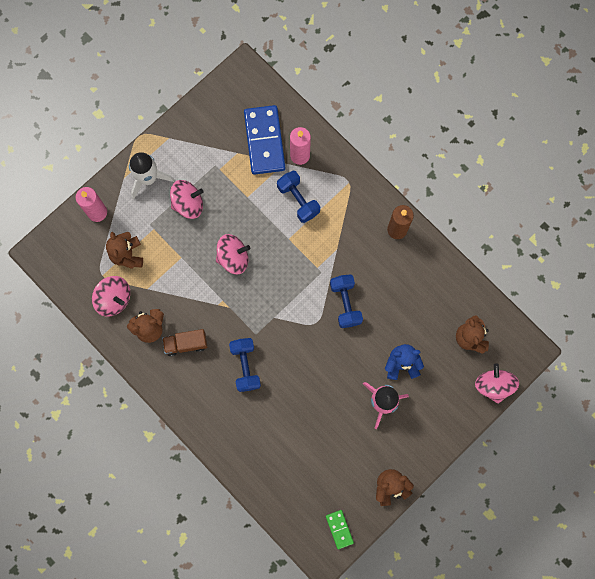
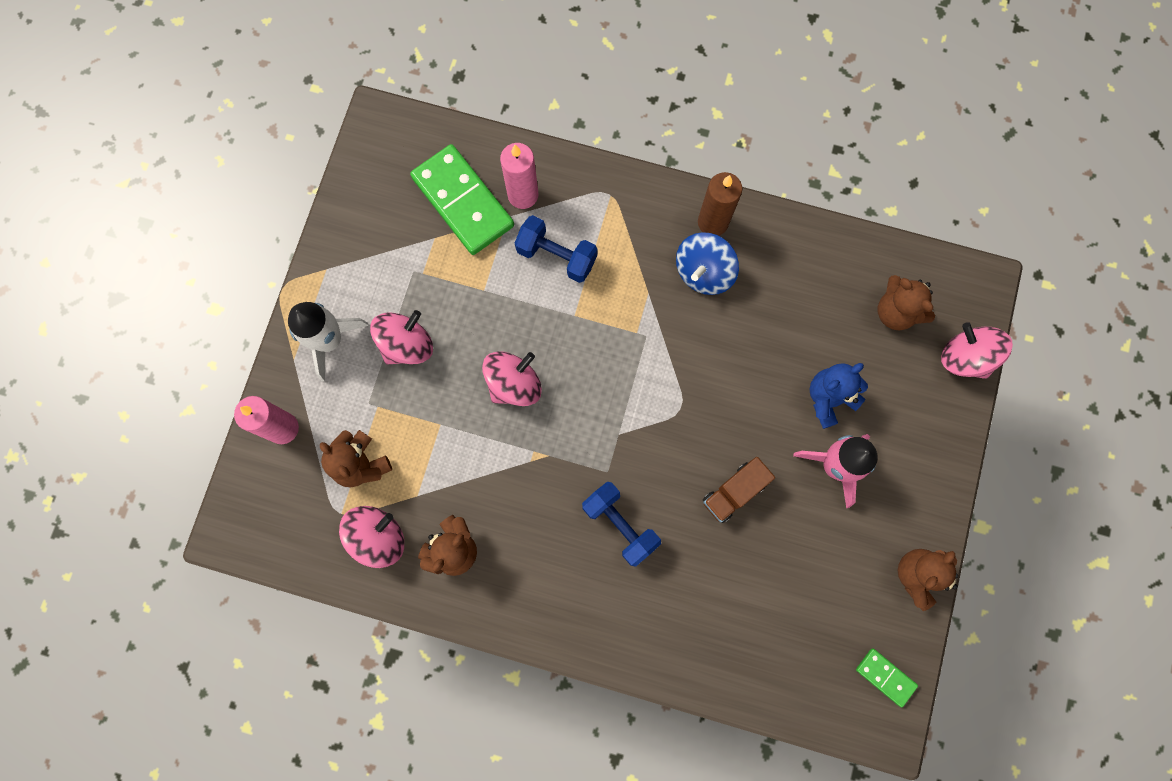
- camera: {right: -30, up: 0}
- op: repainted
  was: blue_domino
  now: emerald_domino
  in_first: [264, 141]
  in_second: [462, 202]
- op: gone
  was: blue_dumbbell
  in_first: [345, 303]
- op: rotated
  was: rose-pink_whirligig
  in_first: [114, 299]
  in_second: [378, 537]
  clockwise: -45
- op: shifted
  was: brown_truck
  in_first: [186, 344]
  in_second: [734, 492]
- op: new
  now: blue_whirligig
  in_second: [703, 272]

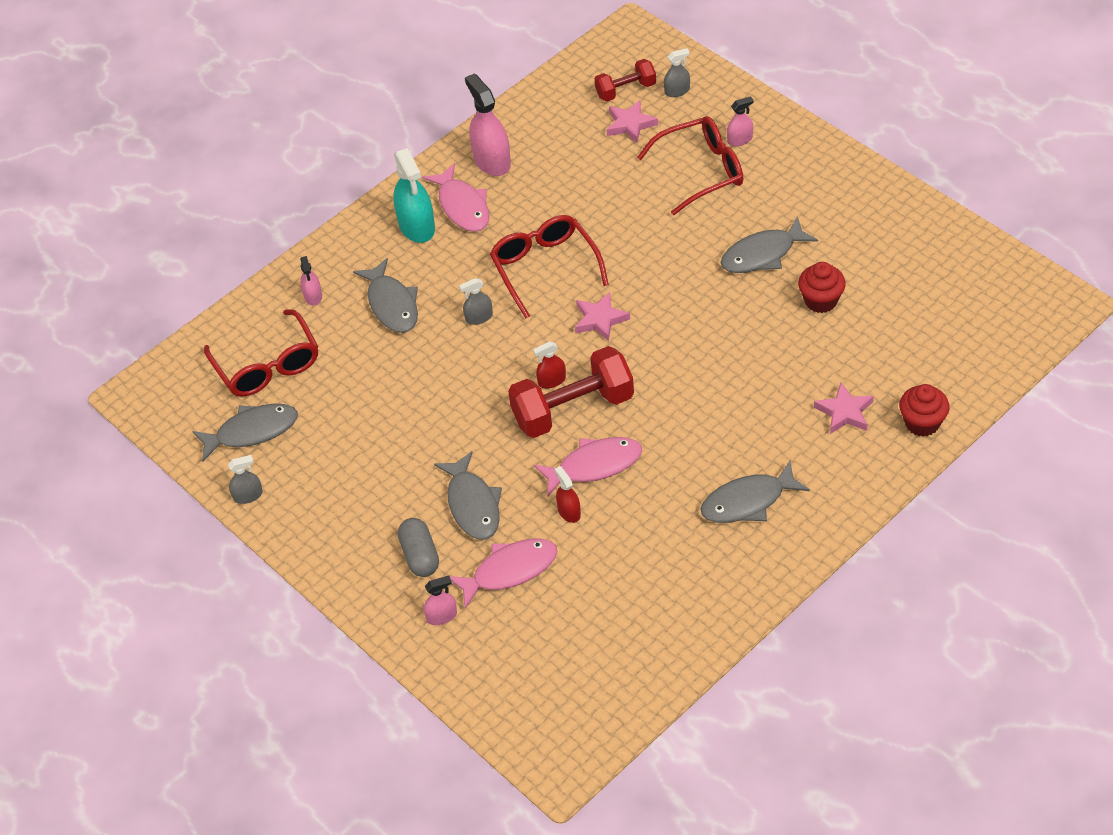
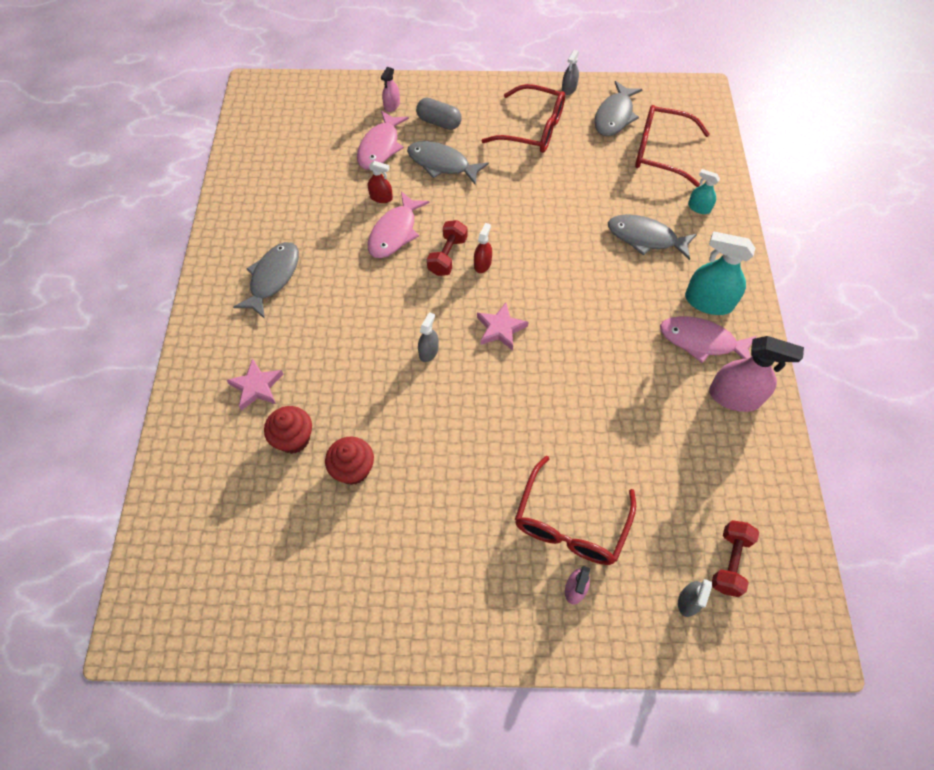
- camera: {right: 130, up: 10}
- op: gone
  was: rose-pink_five-pointed_star
  in_first: [630, 124]
- op: shifted
  was: scarlet_glasses
  in_first: [545, 268]
  in_second: [533, 129]
- op: gone
  was: grey_toy_fish
  in_first: [762, 254]
- op: repainted
  was: rose-pink_spray_bottle
  now: aqua_spray_bottle
  in_first: [313, 296]
  in_second: [699, 208]
- op: shifted
  was: grey_spray_bottle
  in_first: [479, 317]
  in_second: [428, 351]
- op: scaled
  was: scarlet_dumbbell
  in_first: [573, 409]
  in_second: [447, 256]
  ratio: 0.56
- op: shifted
  was: scarlet_muffin
  in_first: [922, 423]
  in_second: [294, 439]

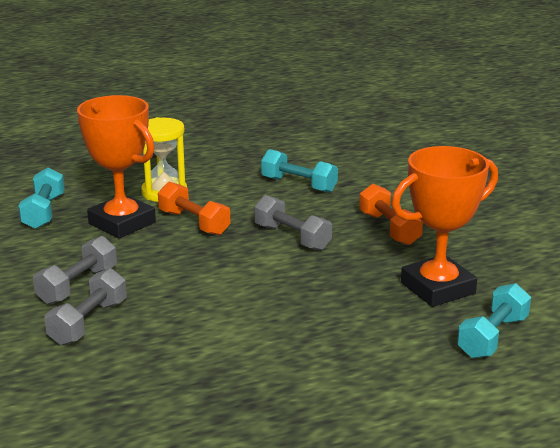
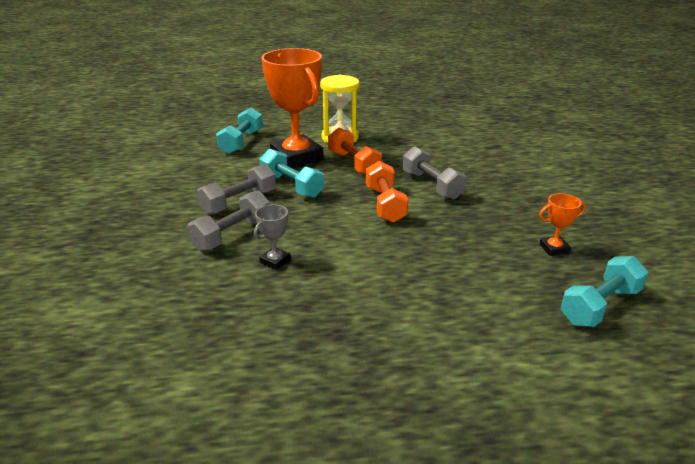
- camera: {right: 15, up: 5}
- op: scaled
  was: orange-coloured_prize_cup
  in_first: [437, 288]
  in_second: [554, 248]
  ratio: 0.42
- op: shifted
  was: aqua_dumbbell
  in_first: [299, 185]
  in_second: [291, 186]
- op: shifted
  was: orange-coloured_dumbbell
  in_first: [389, 229]
  in_second: [385, 204]
- op: new
  now: grey_prize_cup
  in_second: [275, 261]

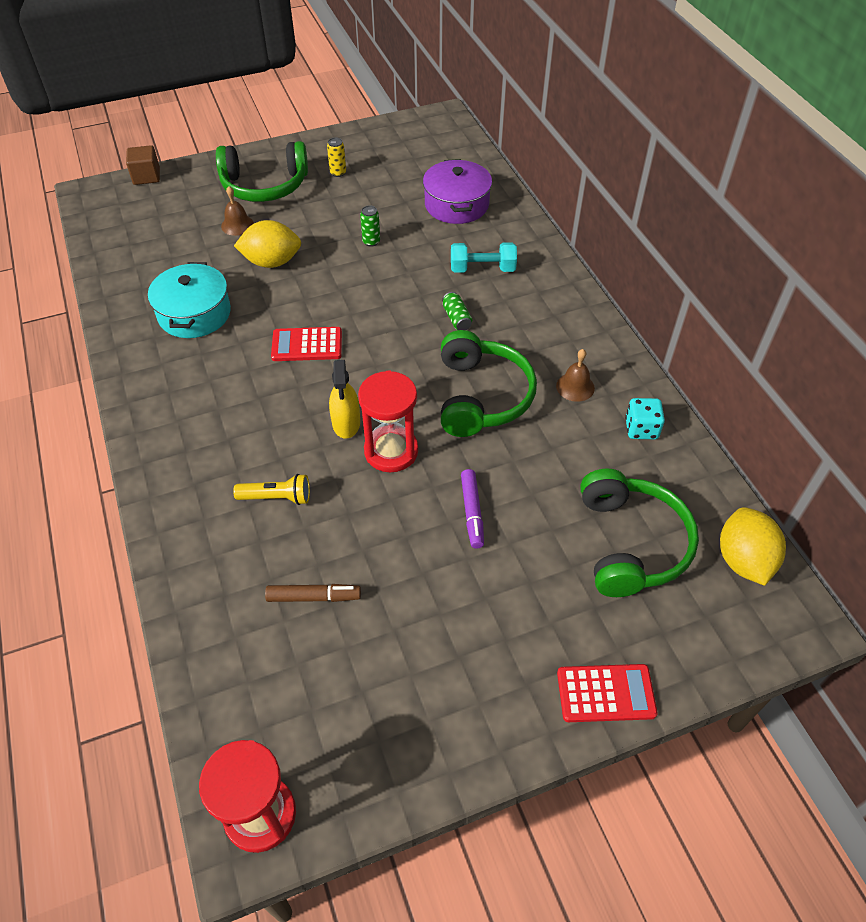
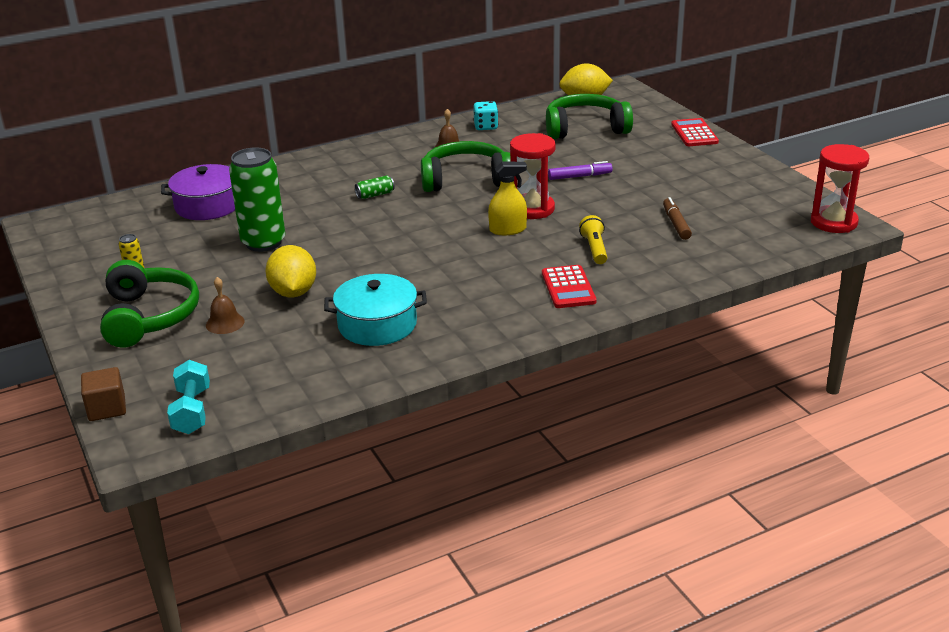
- camera: {right: -95, up: -20}
- op: scaled
  was: emerald_tin
  in_first: [371, 242]
  in_second: [263, 242]
  ratio: 2.41
- op: shifted
  was: aqua_dumbbell
  in_first: [482, 269]
  in_second: [192, 411]
- op: shifted
  was: scarlet_adding_machine
  in_first: [307, 345]
  in_second: [568, 287]

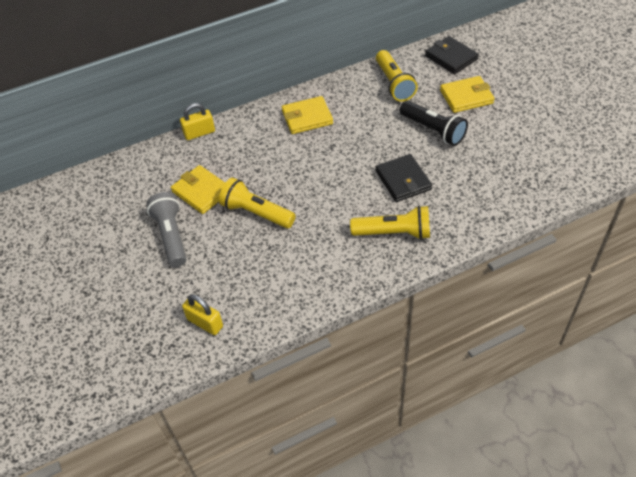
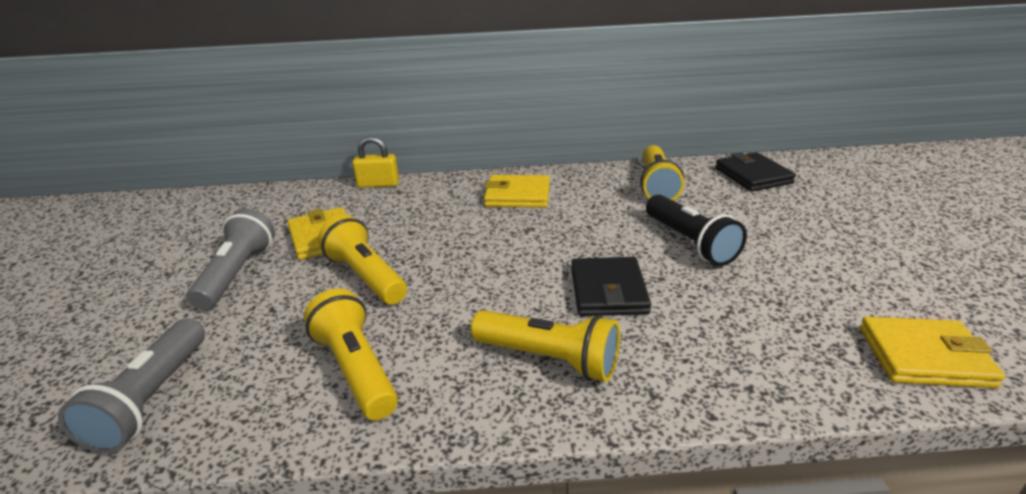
- camera: {right: 20, up: -20}
- op: shifted
  was: yellow_card_wallet
  in_first: [466, 97]
  in_second: [924, 357]
- op: swapped
  was: yellow_lock
  now: grey_torch
  in_first: [205, 323]
  in_second: [152, 399]
- op: new
  now: yellow_torch
  in_second: [356, 369]

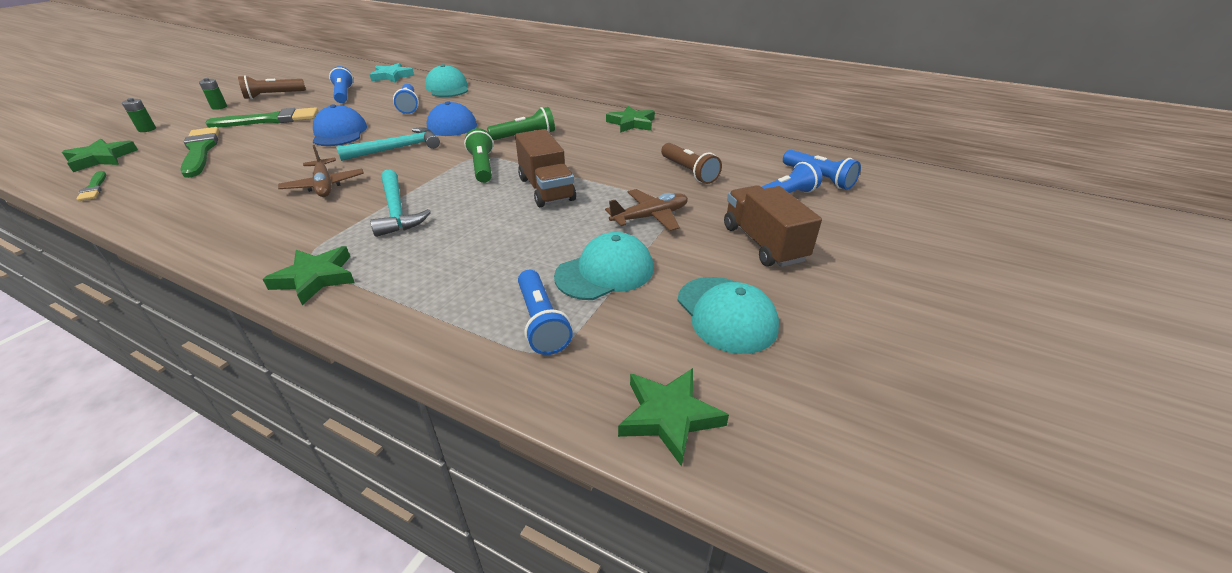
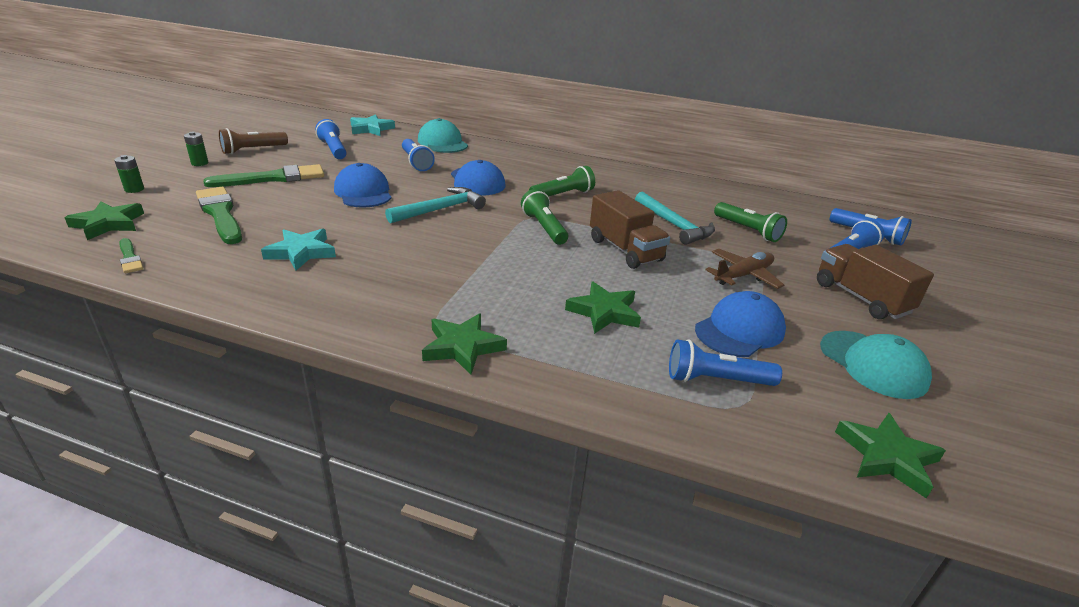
- camera: {right: -10, up: -5}
- op: shifted
  was: emerald_five-pointed_star
  in_first: [631, 123]
  in_second: [604, 312]
- op: repainted
  was: brown_torch
  now: emerald_torch
  in_first: [689, 172]
  in_second: [748, 230]
- op: gone
  was: brown_toy_plane
  in_first: [324, 185]
- op: shifted
  was: aqua_hammer
  in_first: [396, 211]
  in_second: [674, 225]
- op: repainted
  was: aqua_baseball_cap
  now: blue_baseball_cap
  in_first: [605, 272]
  in_second: [739, 330]
- op: rotated
  was: blue_torch
  in_first: [541, 322]
  in_second: [716, 380]
  clockwise: 120
- op: new
  now: aqua_five-pointed_star
  in_second: [301, 252]

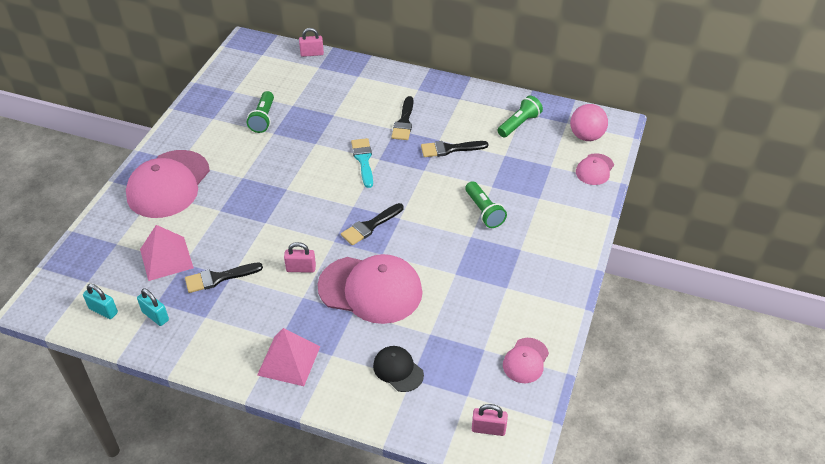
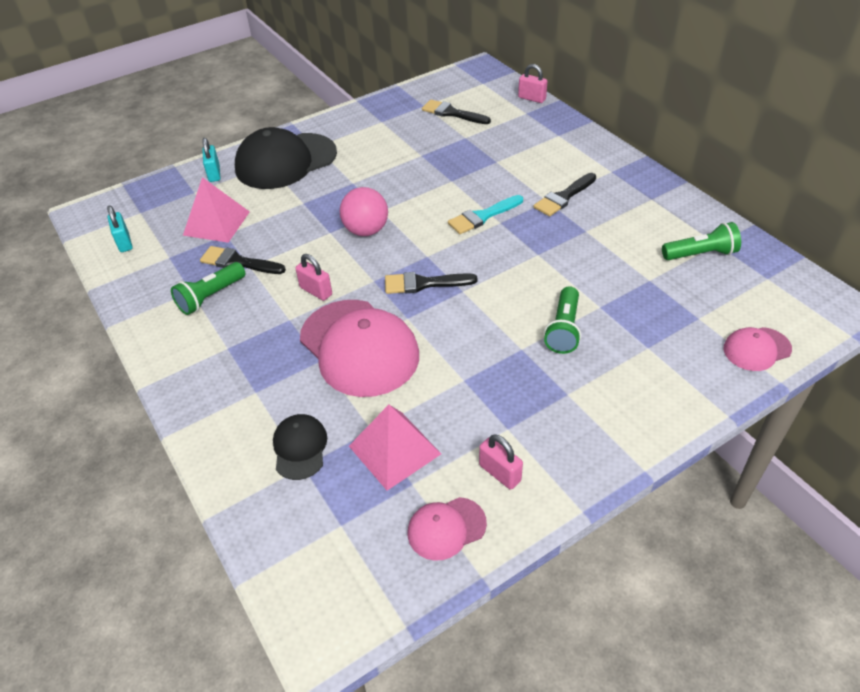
- camera: {right: 40, up: 0}
- op: shifted
  was: emerald_torch
  in_first: [263, 118]
  in_second: [211, 296]
- op: shifted
  was: rose-pink_ball
  in_first: [586, 136]
  in_second: [366, 230]
- op: rotated
  was: aqua_brush
  in_first: [363, 160]
  in_second: [483, 216]
  clockwise: -150
- op: shifted
  was: black_brush
  in_first: [450, 149]
  in_second: [452, 113]
- op: repainted
  was: rose-pink_baseball_cap
  now: black_baseball_cap
  in_first: [168, 184]
  in_second: [285, 161]
- op: shifted
  was: aqua_lock
  in_first: [155, 316]
  in_second: [214, 174]
- op: shifted
  was: rose-pink_pyramid
  in_first: [289, 360]
  in_second: [395, 450]
- op: shifted
  was: rose-pink_lock
  in_first: [488, 429]
  in_second: [500, 473]

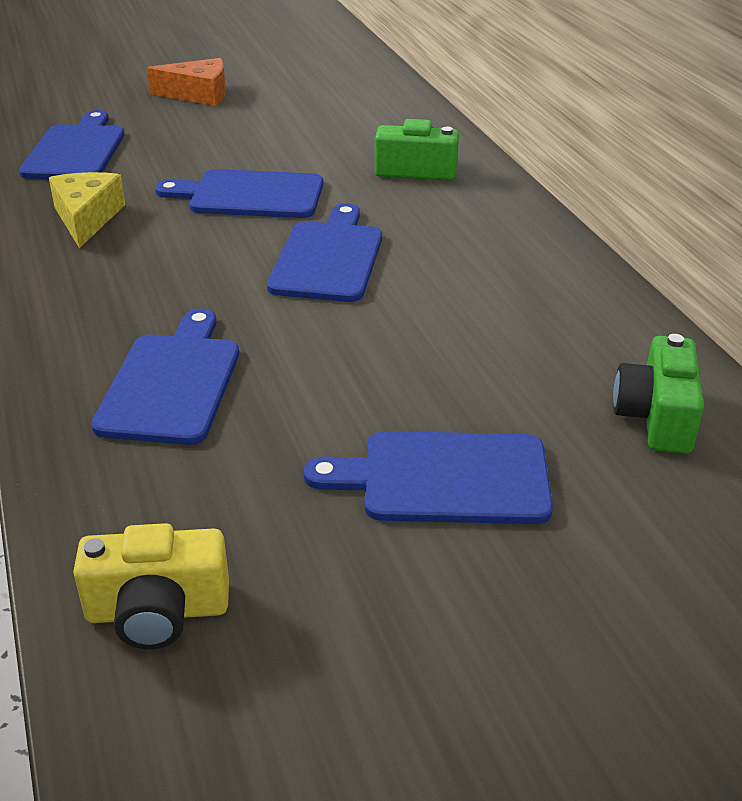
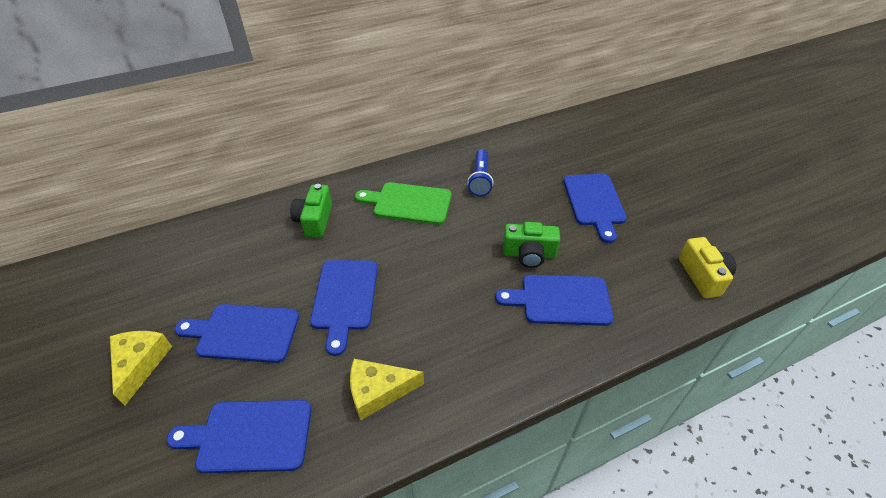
- camera: {right: -95, up: 10}
- op: repainted
  was: orange-coloured_cheese
  now: yellow_cheese
  in_first: [198, 94]
  in_second: [140, 364]
- op: shifted
  was: blue_bread_board
  in_first: [329, 258]
  in_second: [243, 332]
- op: shifted
  was: emerald_compact_camera
  in_first: [656, 417]
  in_second: [529, 254]
- op: new
  now: blue_torch
  in_second: [480, 179]
- op: new
  now: emerald_bread_board
  in_second: [408, 203]

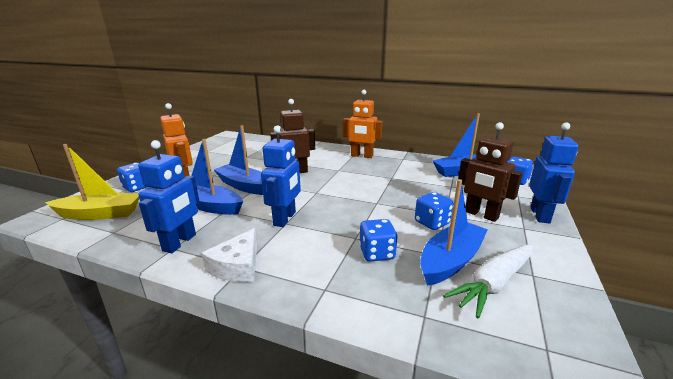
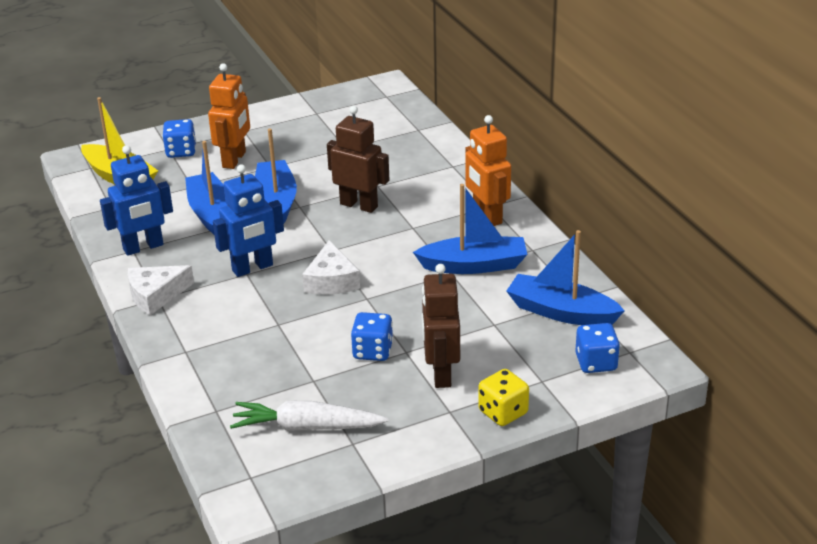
- camera: {right: 45, up: 10}
- op: swapped
  was: blue_toy_robot
  now: yellow_die
  in_first: [540, 215]
  in_second: [503, 412]
- op: shifted
  was: blue_sailboat
  in_first: [450, 260]
  in_second: [474, 265]
- op: gone
  was: blue_die
  in_first: [377, 253]
- op: new
  now: snow-white_cheese
  in_second: [331, 280]

